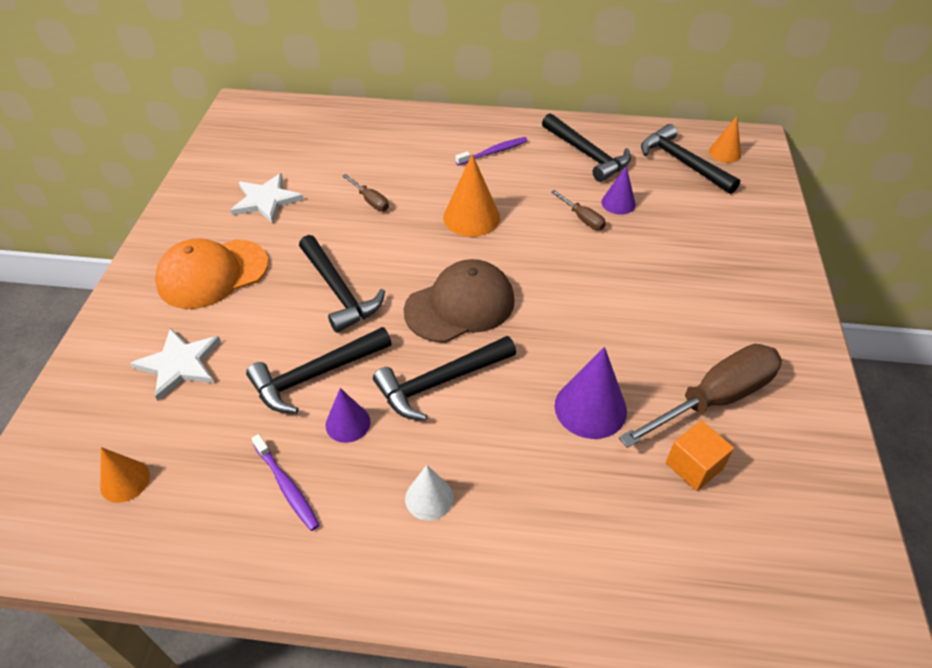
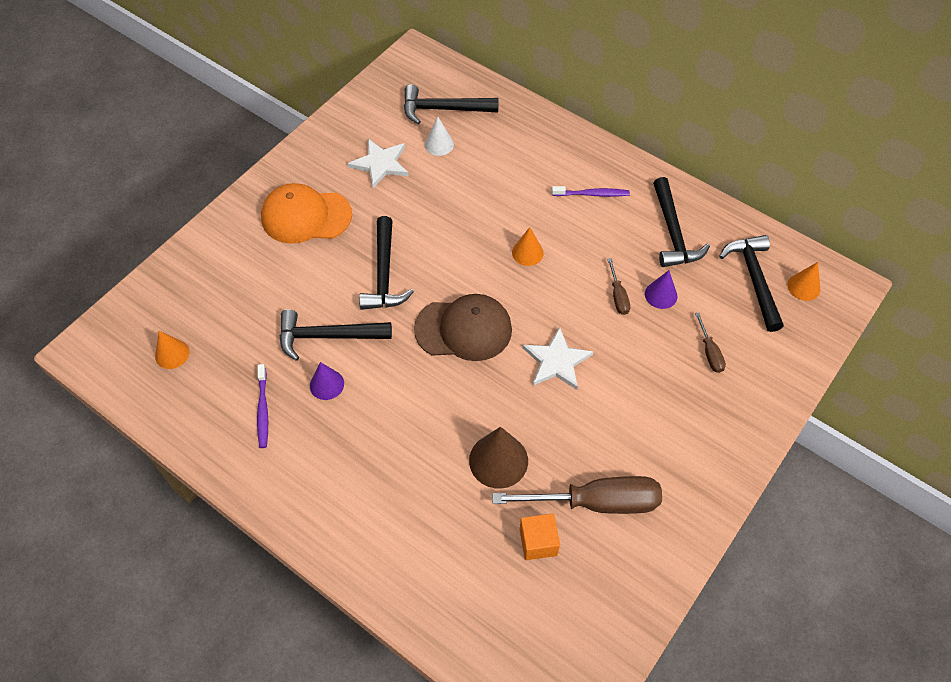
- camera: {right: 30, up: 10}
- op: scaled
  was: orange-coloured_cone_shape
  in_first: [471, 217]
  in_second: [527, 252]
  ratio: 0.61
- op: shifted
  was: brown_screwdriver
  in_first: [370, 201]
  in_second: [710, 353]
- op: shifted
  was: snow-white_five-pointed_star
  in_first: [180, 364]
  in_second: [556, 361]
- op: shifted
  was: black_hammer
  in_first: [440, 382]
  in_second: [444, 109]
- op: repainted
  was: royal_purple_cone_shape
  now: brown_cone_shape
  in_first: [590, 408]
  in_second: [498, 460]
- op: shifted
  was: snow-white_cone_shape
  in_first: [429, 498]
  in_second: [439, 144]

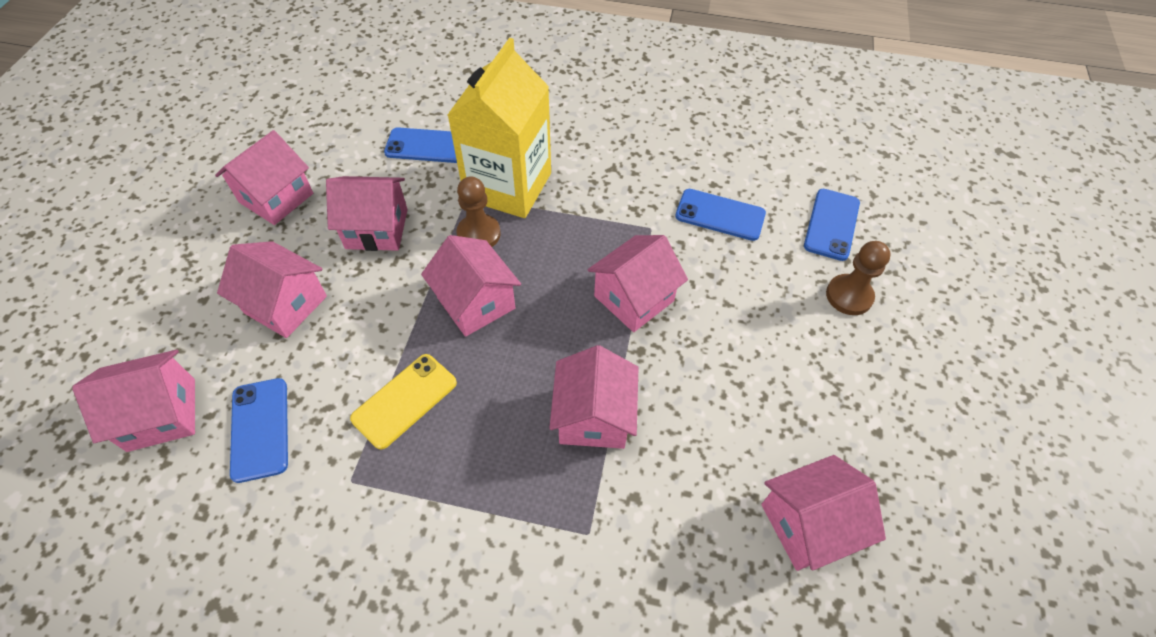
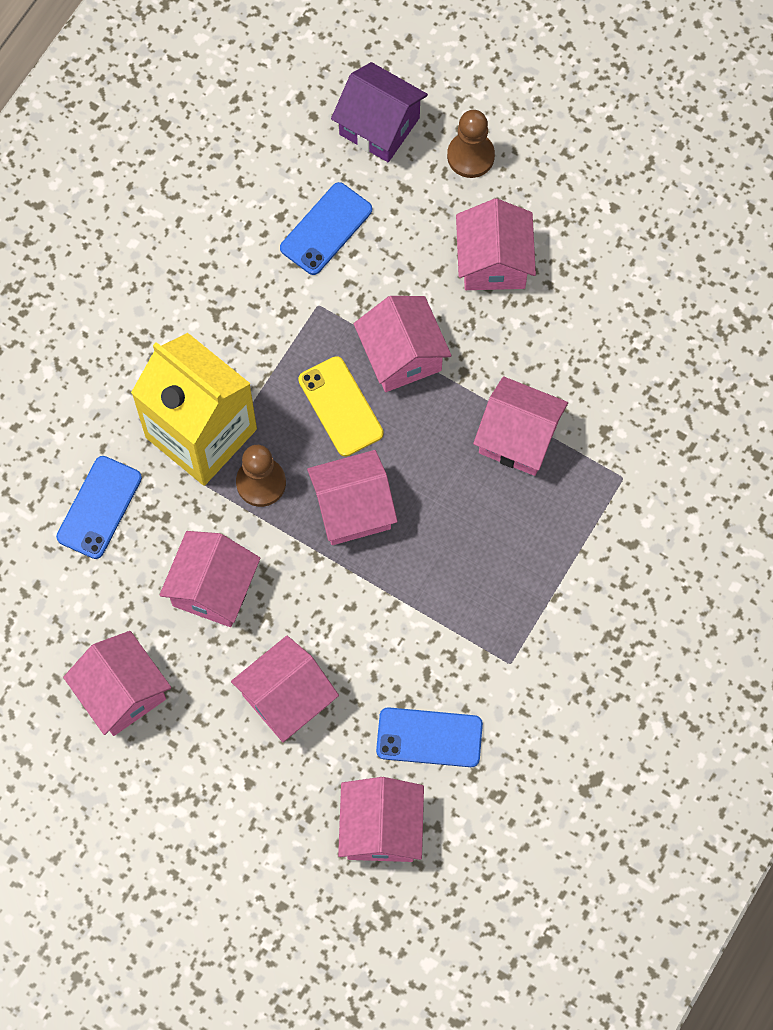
- camera: {right: -70, up: 15}
- op: swapped
  was: blue_smartphone
  now: royal_purple_cottage
  in_first: [831, 224]
  in_second: [379, 126]
- op: shifted
  was: yellow_smartphone
  in_first: [404, 400]
  in_second: [340, 406]
- op: shifted
  was: rose-pink_cottage
  in_first: [808, 524]
  in_second: [493, 262]

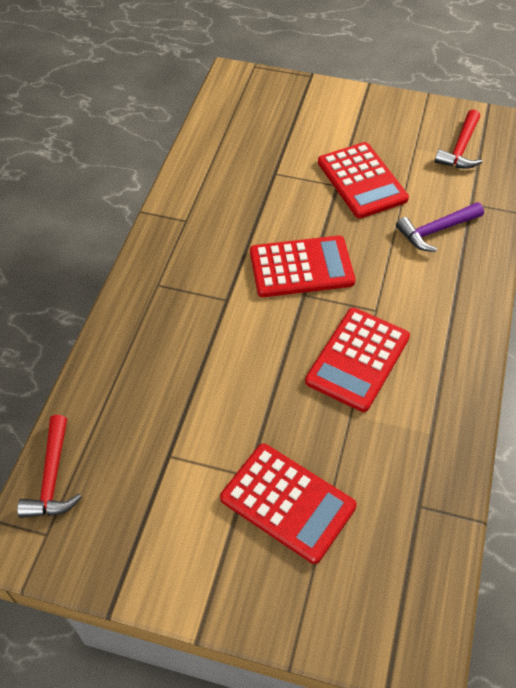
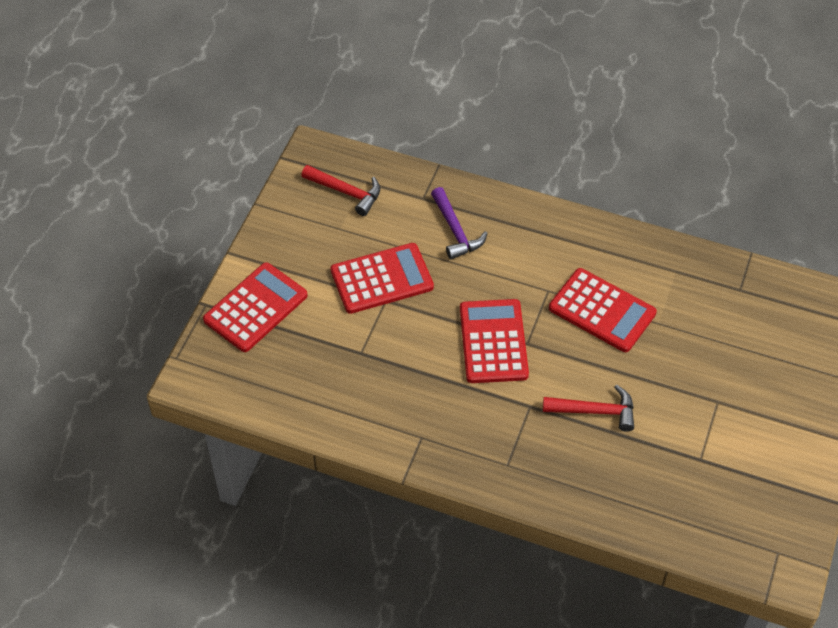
- camera: {right: -85, up: 0}
- op: shifted
  was: scarlet_hammer
  in_first: [52, 478]
  in_second: [595, 411]
- op: shifted
  was: scarlet_adding_machine
  in_first: [287, 502]
  in_second: [255, 308]

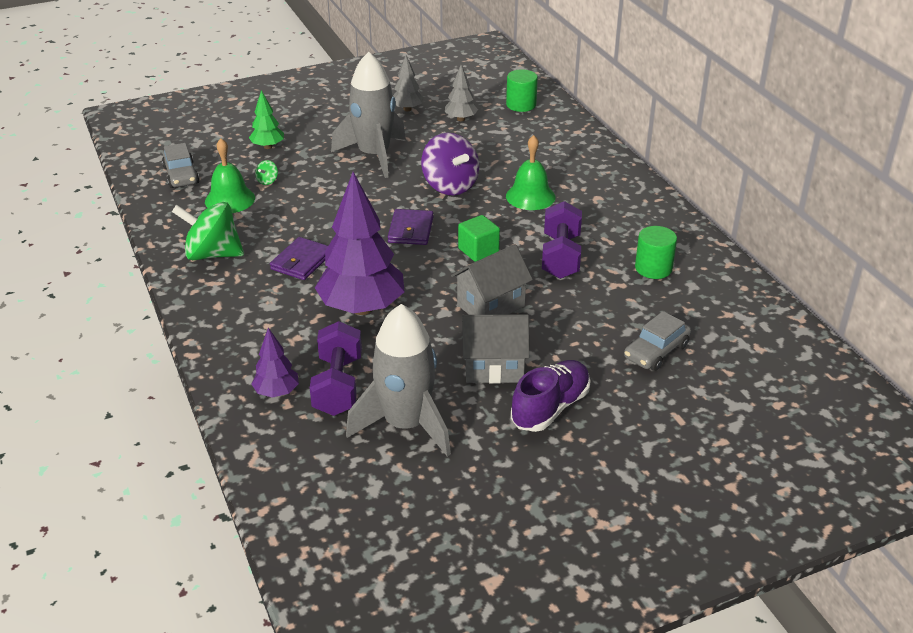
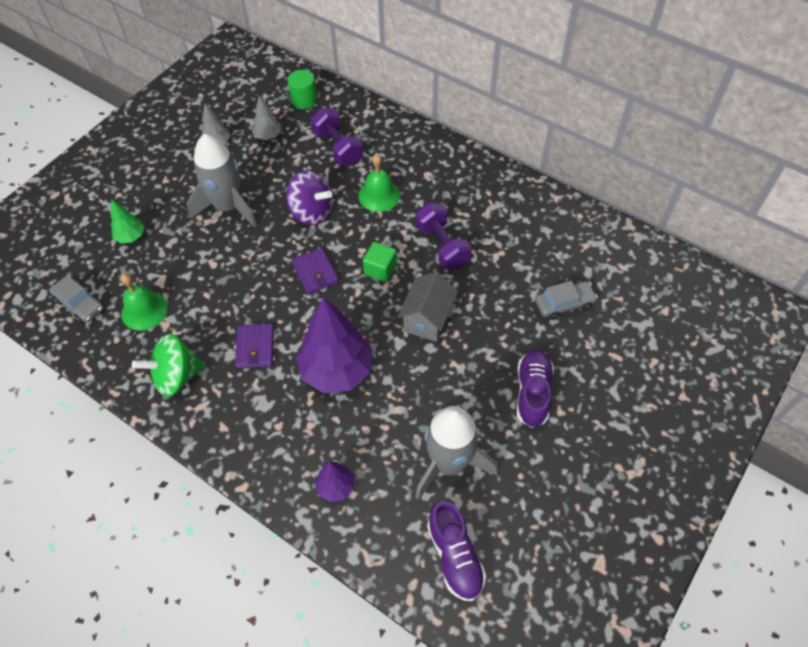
- camera: {right: -30, up: 20}
- op: gone
  was: emerald_whirligig
  in_first: [267, 181]
- op: gone
  was: emerald_solid_cylinder
  in_first: [653, 268]
- op: rotated
  was: grey_car
  in_first: [656, 351]
  in_second: [564, 304]
  clockwise: -120
- op: gone
  was: grey_cottage
  in_first: [494, 367]
- op: shifted
  was: royal_purple_dumbbell
  in_first: [338, 385]
  in_second: [338, 148]
- op: new
  now: royal_purple_lace-up_shoe
  in_second: [455, 556]

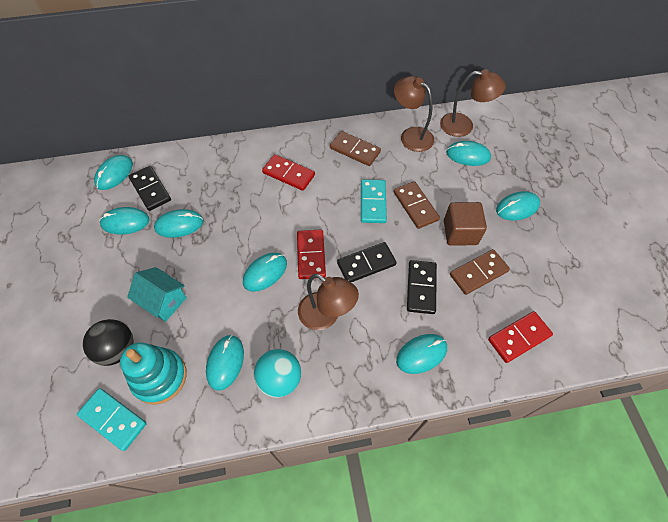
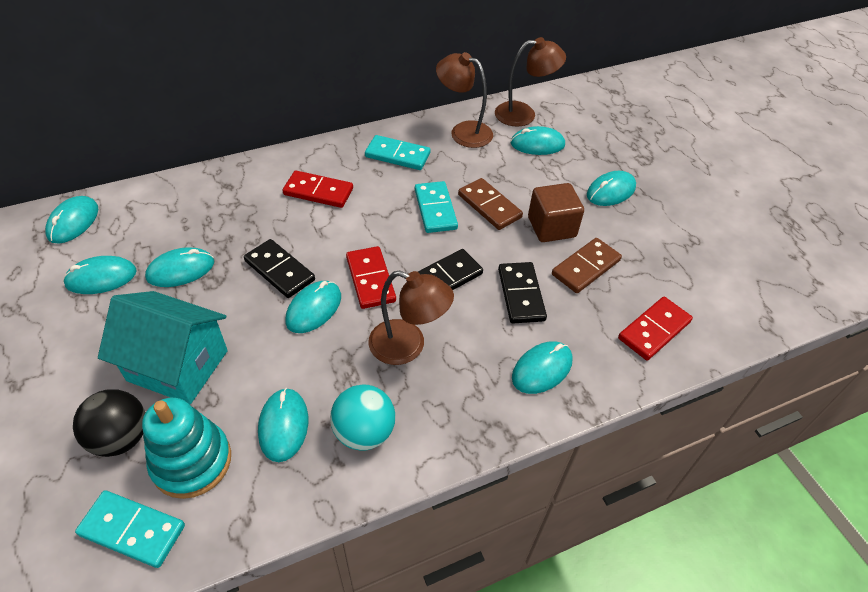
- camera: {right: -15, up: -10}
- op: repainted
  was: brown_domino
  now: aqua_domino
  in_first: [355, 150]
  in_second: [397, 155]
- op: shifted
  was: black_domino
  in_first: [150, 189]
  in_second: [279, 271]
- op: scaled
  was: aqua_cottage
  in_first: [164, 301]
  in_second: [178, 365]
  ratio: 1.54

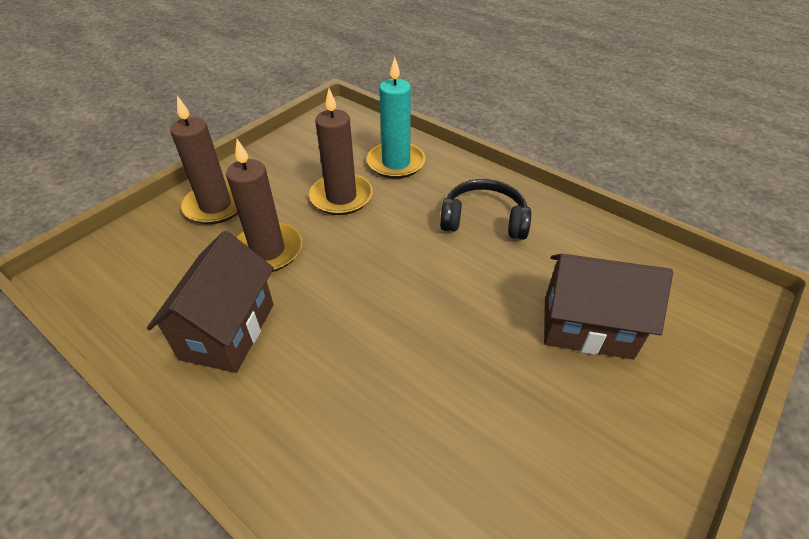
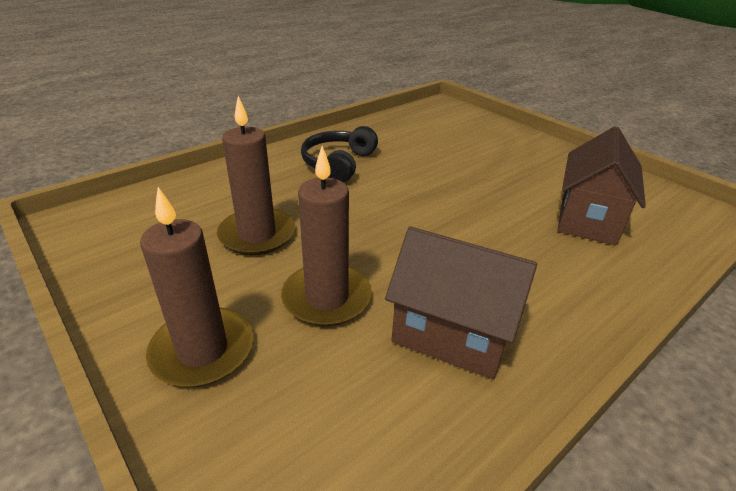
- camera: {right: -80, up: -10}
- op: gone
  was: aqua_candle
  in_first: [396, 163]
- op: shifted
  was: brown_cottage
  in_first: [587, 327]
  in_second: [588, 219]

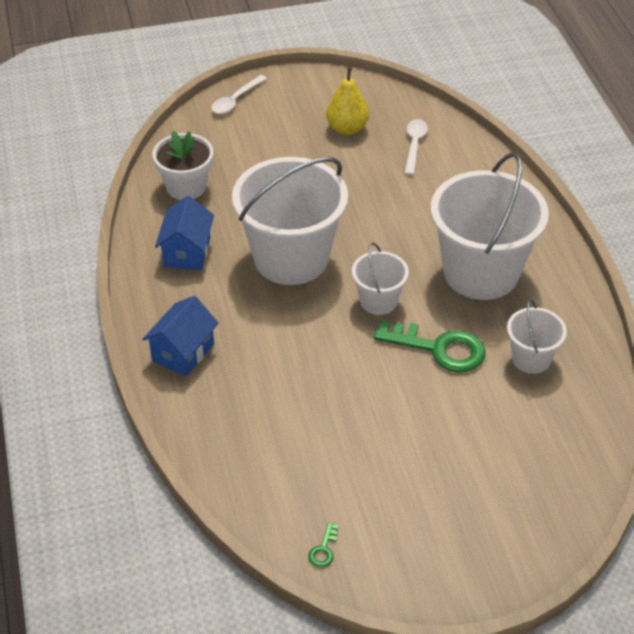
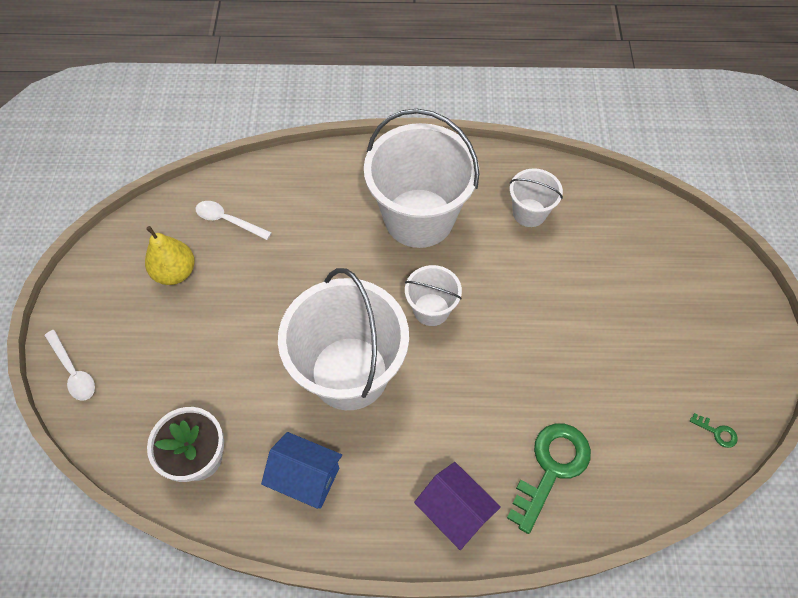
- camera: {right: -75, up: 15}
- op: repainted
  was: blue_cottage
  now: royal_purple_cottage
  in_first: [183, 352]
  in_second: [454, 511]
- op: shifted
  was: emerald_door_key
  in_first: [439, 349]
  in_second: [551, 468]

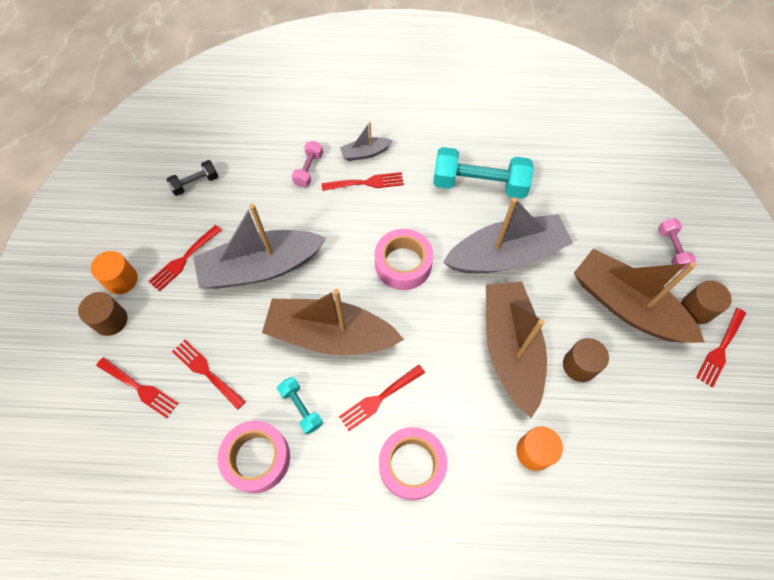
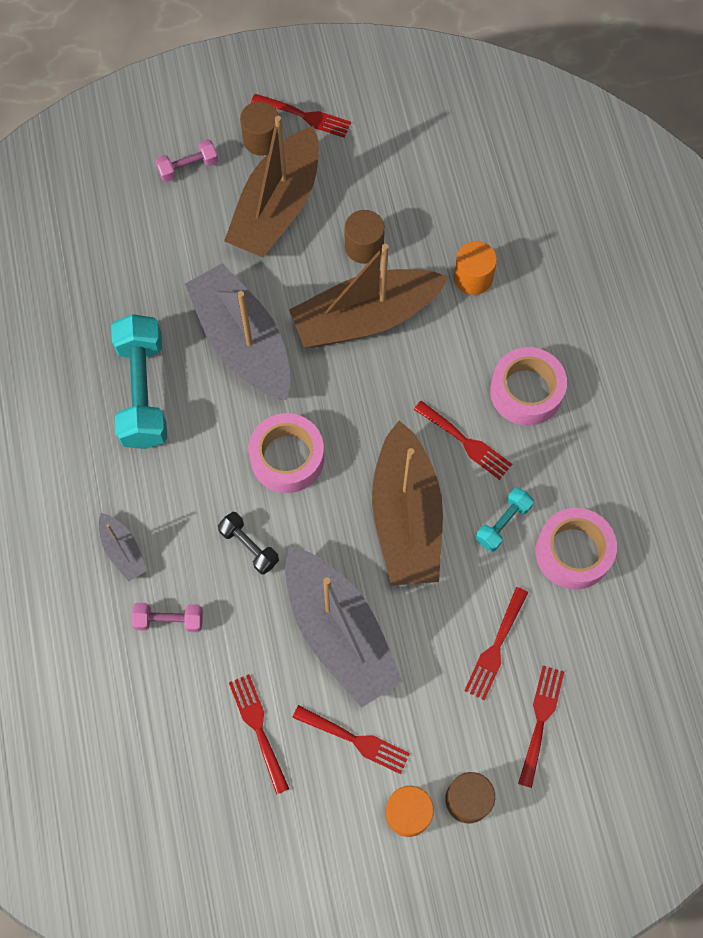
- camera: {right: -105, up: 5}
- op: shifted
  was: black_dumbbell
  in_first: [195, 183]
  in_second: [249, 546]
- op: shifted
  was: scarlet_table_fork
  in_first: [366, 183]
  in_second: [258, 728]

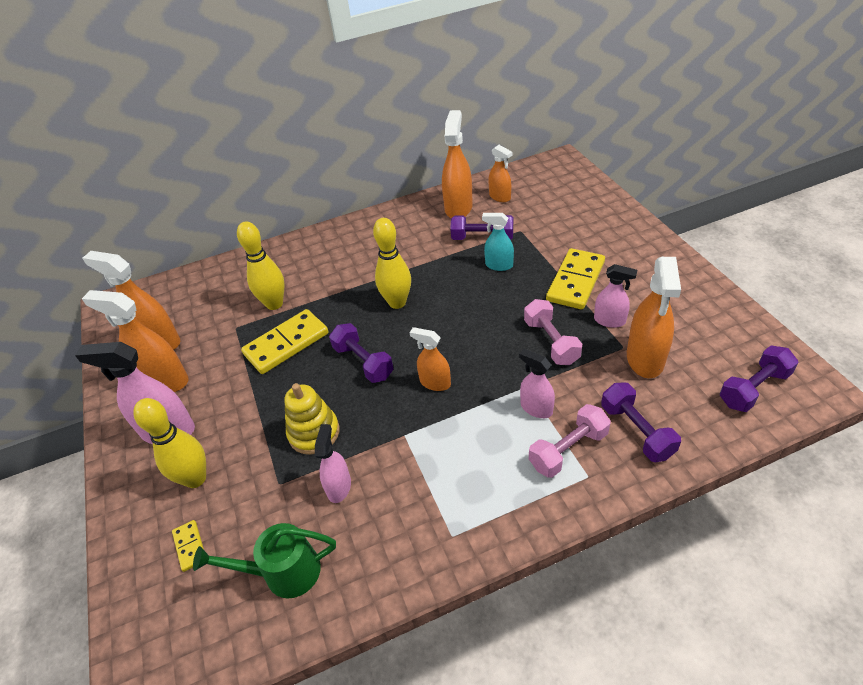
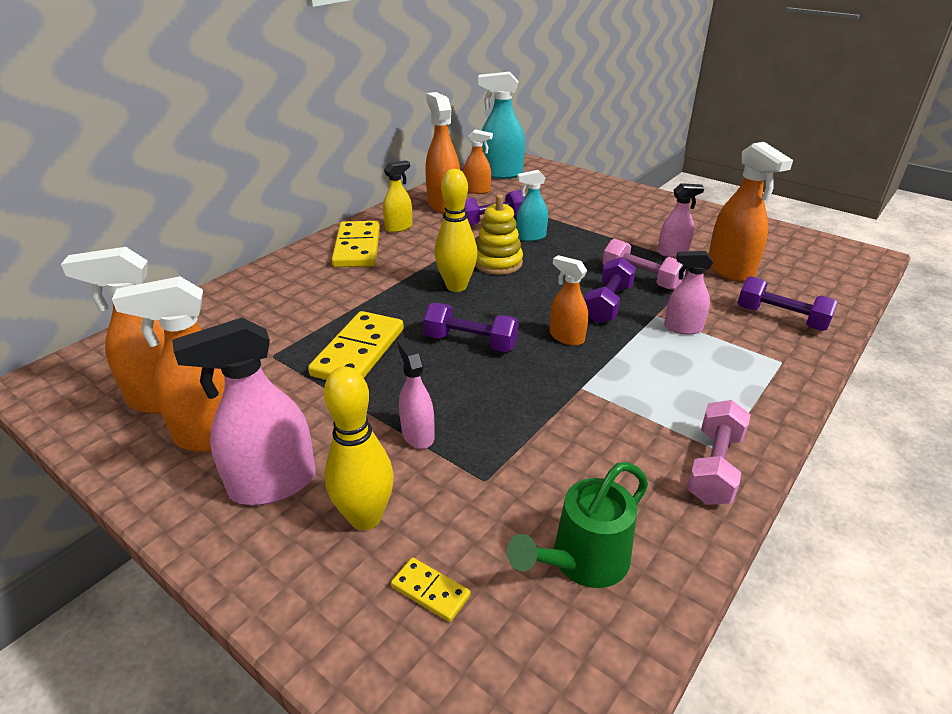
- camera: {right: -35, up: -10}
- op: gone
  was: yellow_bowling_pin
  in_first: [274, 304]
- op: shifted
  was: yellow_domino
  in_first: [575, 281]
  in_second: [357, 248]
- op: rotated
  was: orange-coloured_spray_bottle
  in_first: [435, 383]
  in_second: [566, 337]
  clockwise: 45
- op: shifted
  was: royal_purple_dumbbell
  in_first: [754, 389]
  in_second: [608, 304]
- op: shifted
  was: yellow_ring_stacker
  in_first: [314, 433]
  in_second: [498, 263]
- op: shifted
  was: rose-pink_dumbbell
  in_first: [568, 449]
  in_second: [714, 467]
- op: shifted
  was: rose-pink_spray_bottle
  in_first: [339, 487]
  in_second: [418, 434]
- op: new
  now: aqua_spray_bottle
  in_second: [500, 174]
- op: new
  now: yellow_spray_bottle
  in_second: [399, 227]

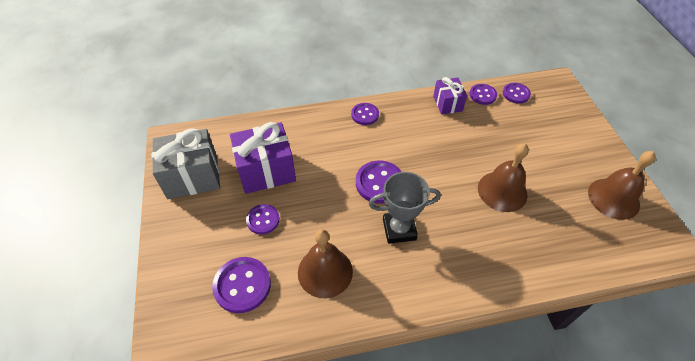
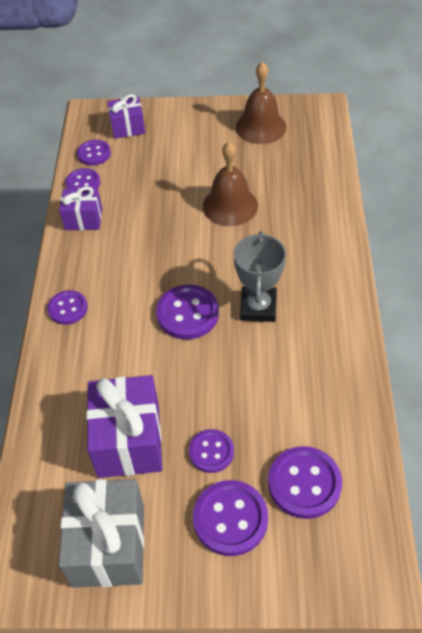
- camera: {right: -75, up: 0}
- op: gone
  was: brown_bell
  in_first: [325, 272]
- op: new
  now: royal_purple_gift
  in_second: [128, 127]
- op: new
  now: royal_purple_sewing_button
  in_second: [230, 519]

